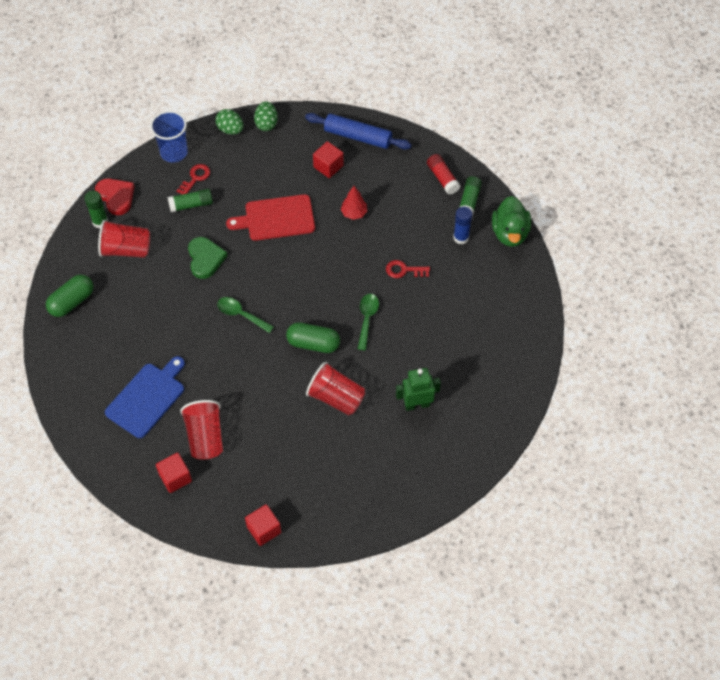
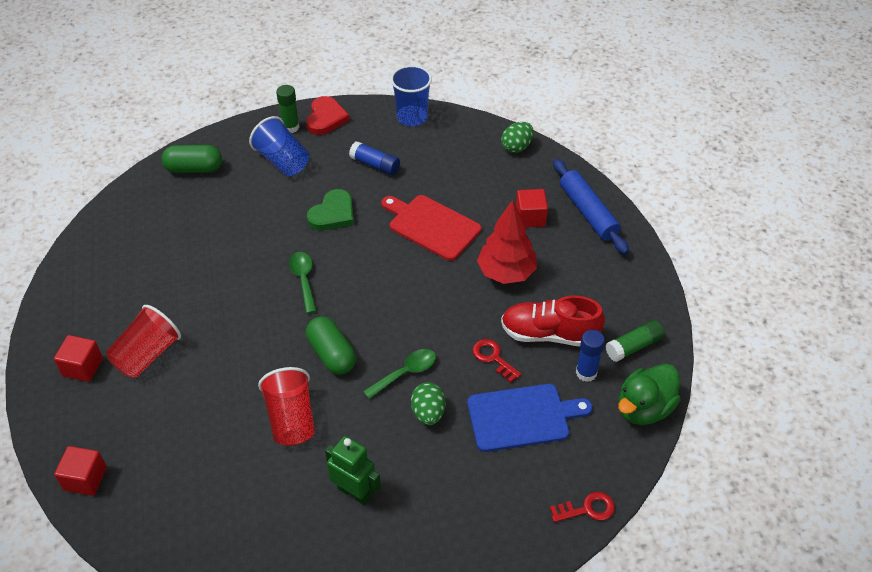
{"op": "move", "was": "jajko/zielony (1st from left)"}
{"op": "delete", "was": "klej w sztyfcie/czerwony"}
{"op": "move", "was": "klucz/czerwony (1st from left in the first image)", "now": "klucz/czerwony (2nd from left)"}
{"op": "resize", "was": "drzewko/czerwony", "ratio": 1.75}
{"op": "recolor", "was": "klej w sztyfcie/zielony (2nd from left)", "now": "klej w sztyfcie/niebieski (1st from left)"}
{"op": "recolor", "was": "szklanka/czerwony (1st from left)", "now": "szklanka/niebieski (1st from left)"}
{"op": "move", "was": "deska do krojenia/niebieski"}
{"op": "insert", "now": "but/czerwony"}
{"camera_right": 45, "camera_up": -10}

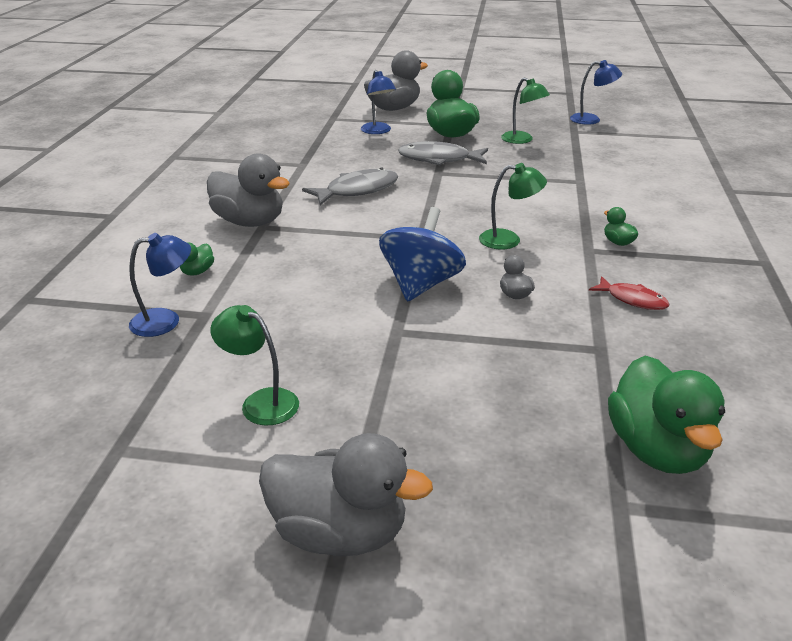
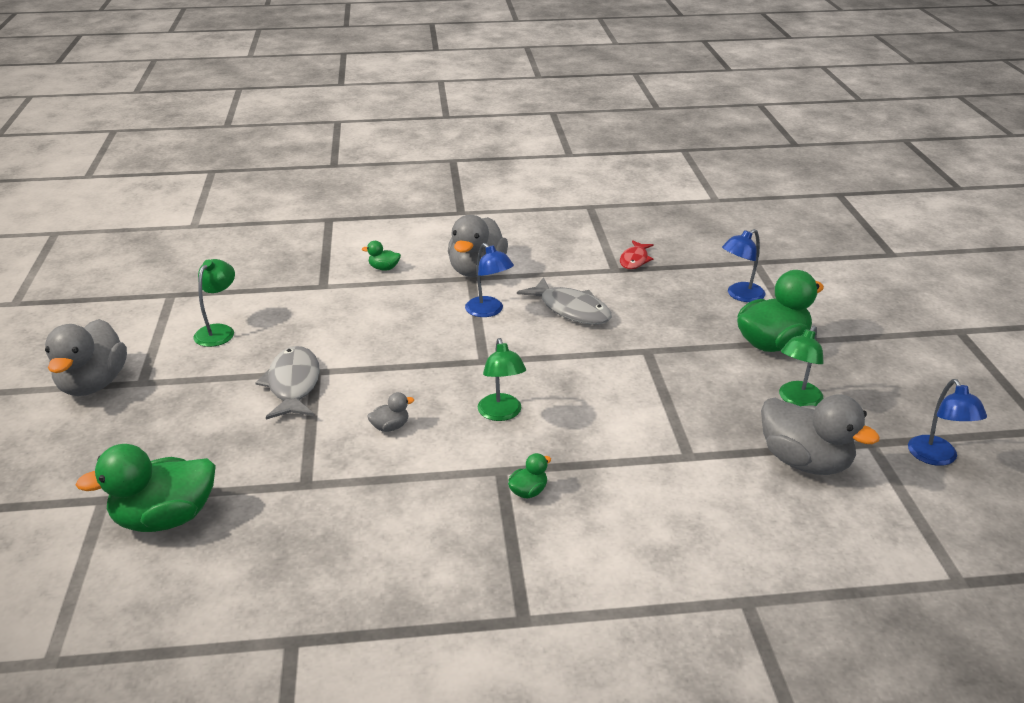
{"op": "move", "was": "kaczka/szary (3rd from left in the first image)", "now": "kaczka/szary (4th from left)"}
{"op": "move", "was": "ryba/szary (2nd from left in the first image)", "now": "ryba/szary (1st from left)"}
{"op": "delete", "was": "bączek/niebieski"}
{"op": "move", "was": "lampka/niebieski (1st from left)"}
{"op": "move", "was": "ryba/czerwony"}
{"camera_right": 75, "camera_up": 0}

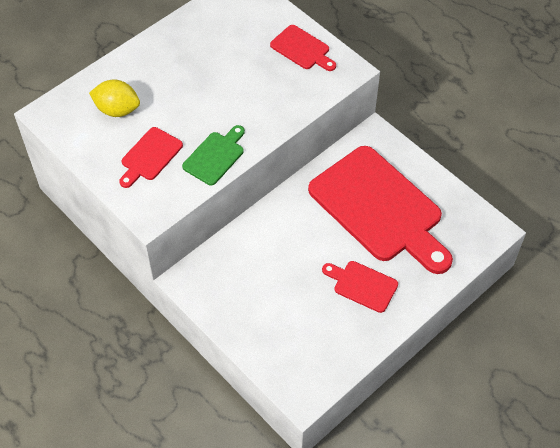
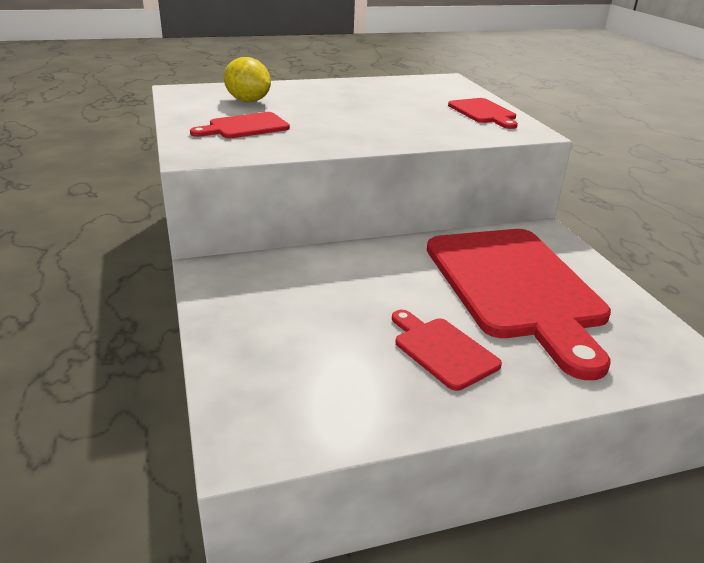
{"op": "delete", "was": "deska do krojenia/zielony"}
{"camera_right": 25, "camera_up": -25}

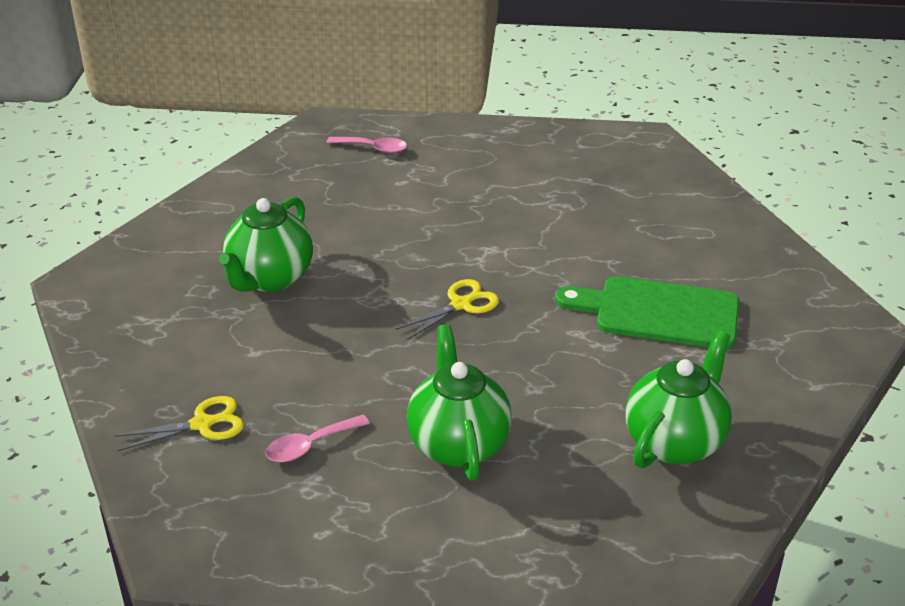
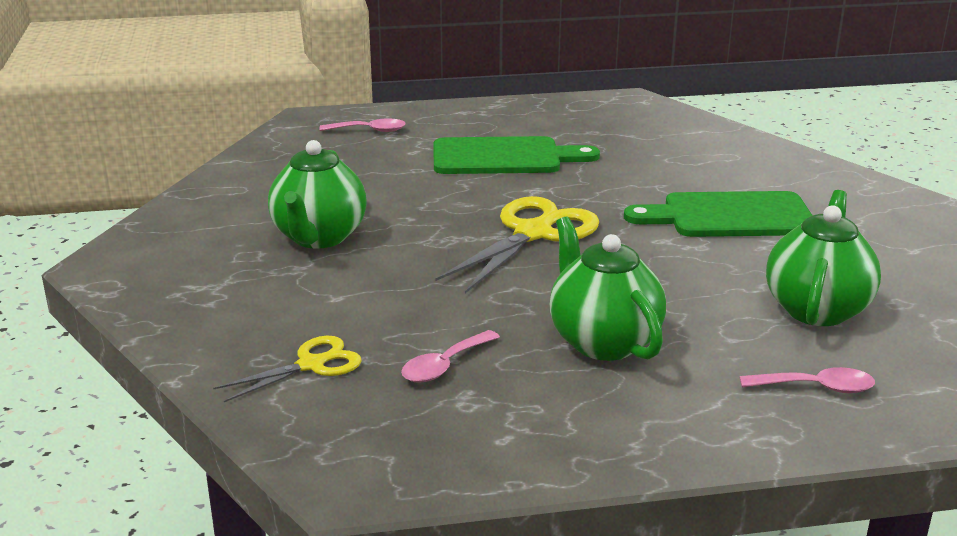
{"op": "resize", "was": "nożyczki/żółty (2nd from left)", "ratio": 1.75}
{"op": "insert", "now": "deska do krojenia/zielony (1st from left)"}
{"op": "insert", "now": "łyżka/różowy (3rd from left)"}
{"camera_right": -15, "camera_up": -10}

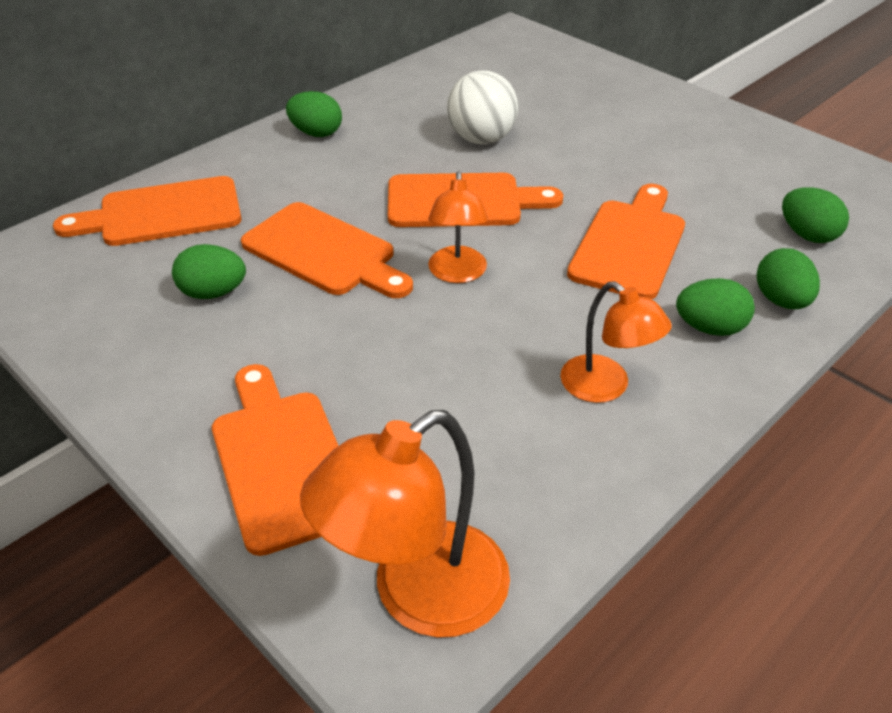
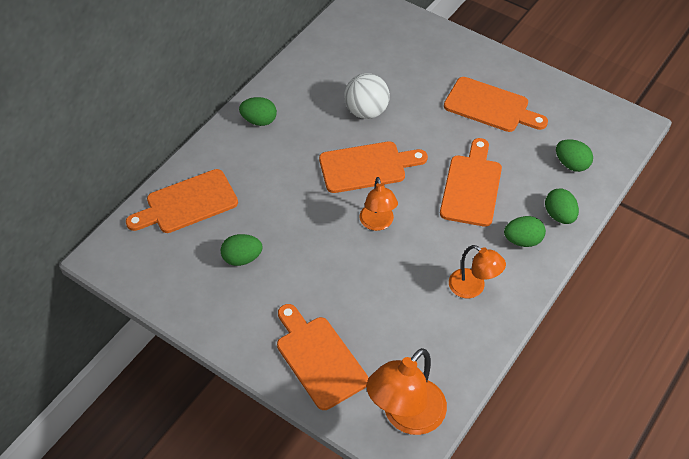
{"op": "move", "was": "deska do krojenia/pomarańczowy (3rd from left in the first image)", "now": "deska do krojenia/pomarańczowy (5th from left)"}
{"camera_right": -10, "camera_up": 10}

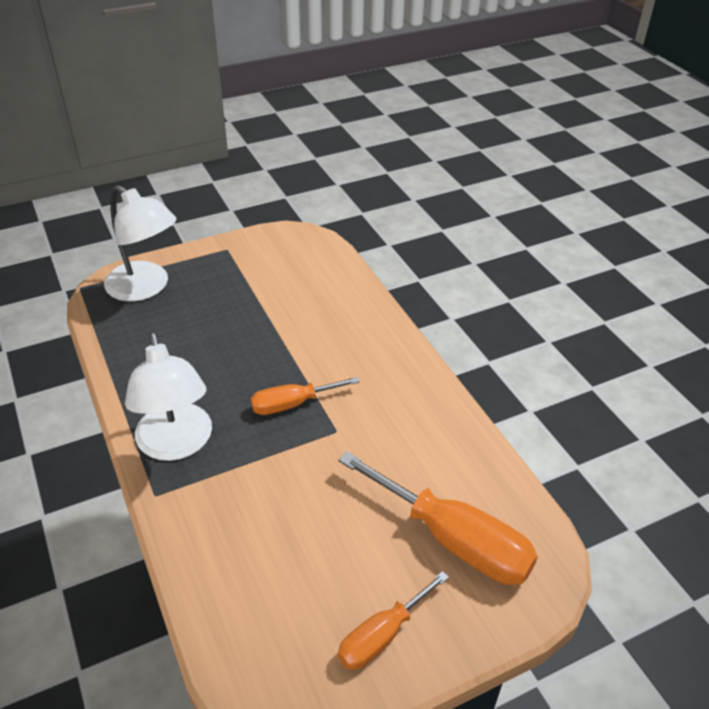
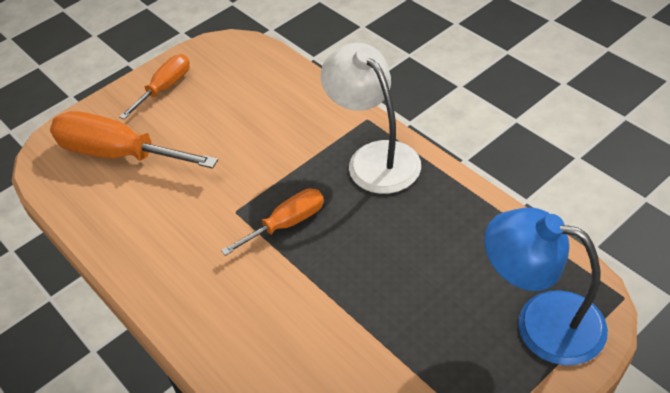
{"op": "recolor", "was": "lampka/biały (1st from left)", "now": "lampka/niebieski"}
{"camera_right": 170, "camera_up": 5}

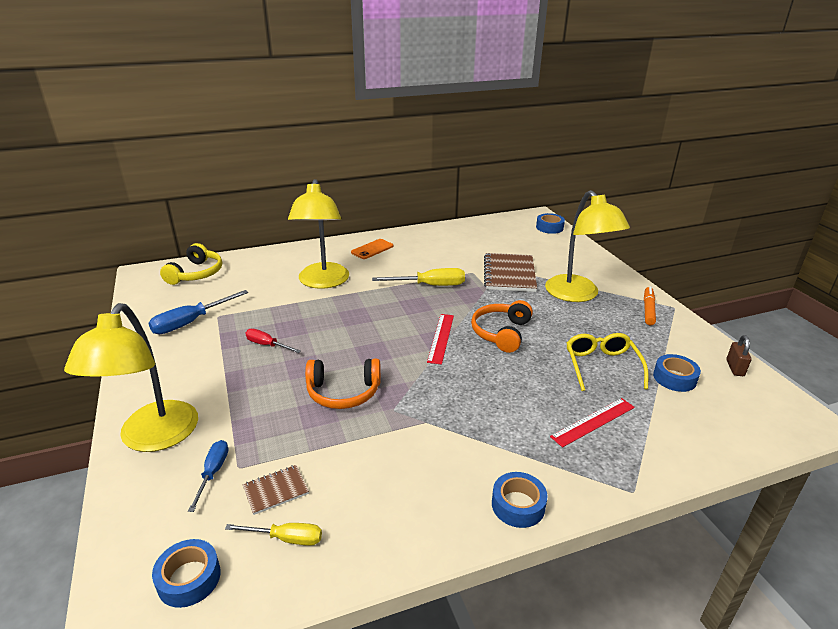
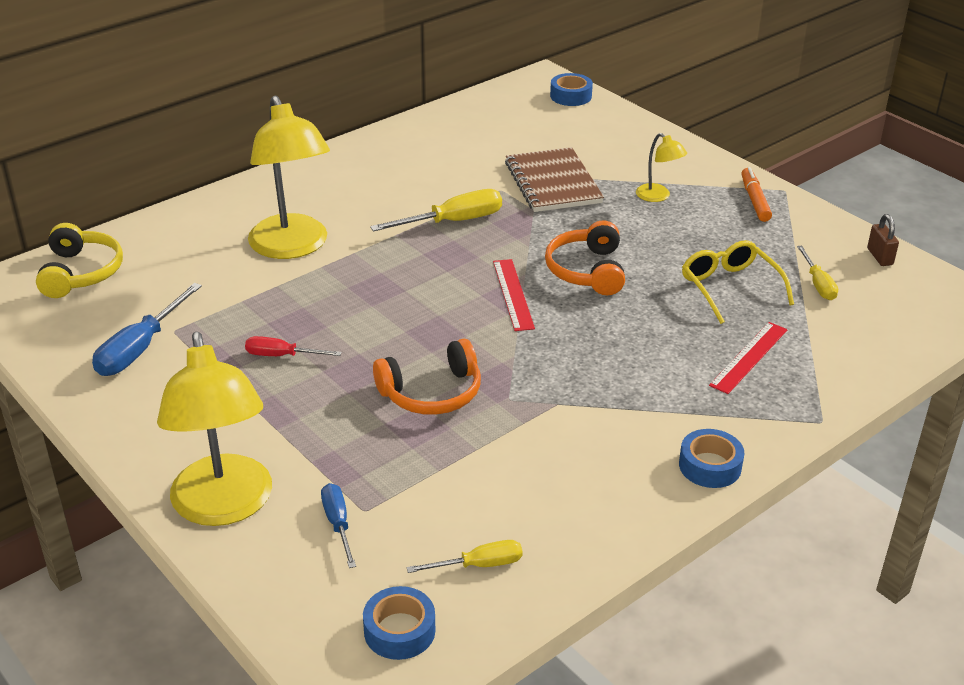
{"op": "resize", "was": "lampka/żółty (3rd from left)", "ratio": 0.46}
{"op": "delete", "was": "telefon/pomarańczowy"}
{"op": "replace", "was": "taśma klejąca/niebieski (4th from left)", "now": "śrubokręt/żółty (3rd from left)"}
{"op": "delete", "was": "zeszyt/brązowy (1st from left)"}
{"camera_right": -20, "camera_up": 5}

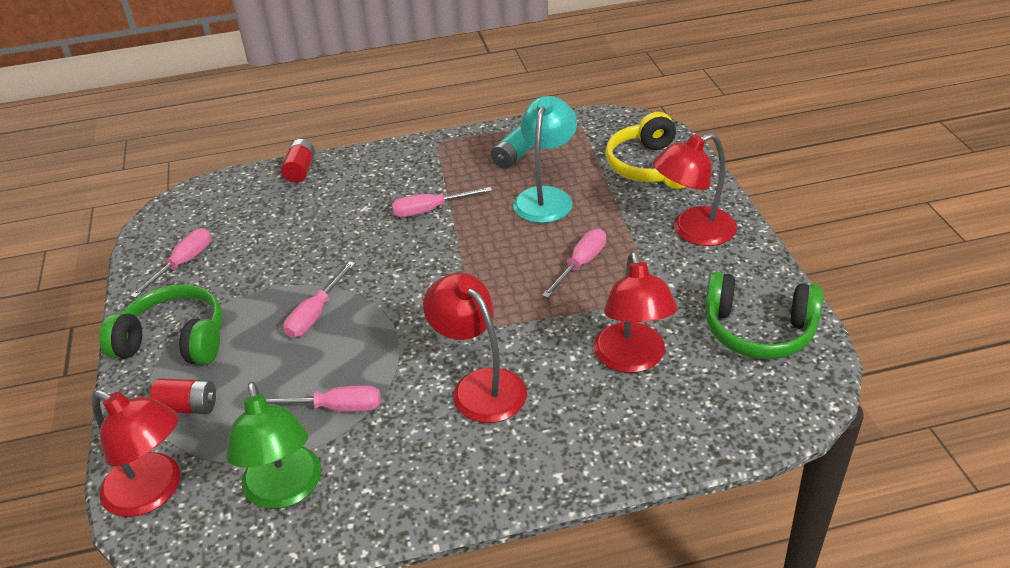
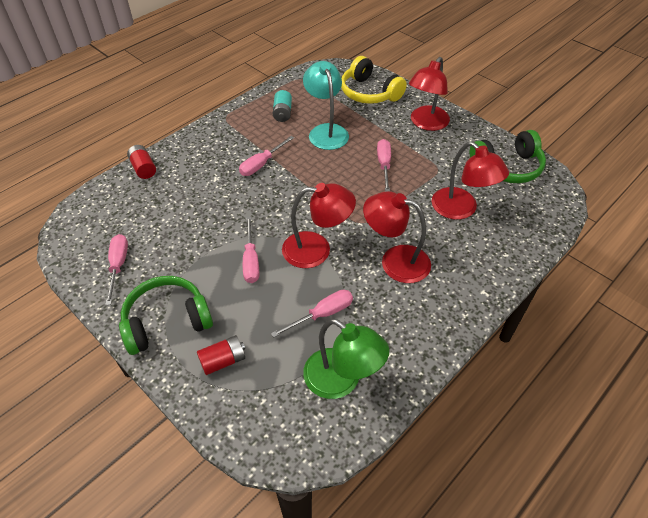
{"op": "move", "was": "lampka/czerwony (1st from left)"}
{"camera_right": -35, "camera_up": 10}

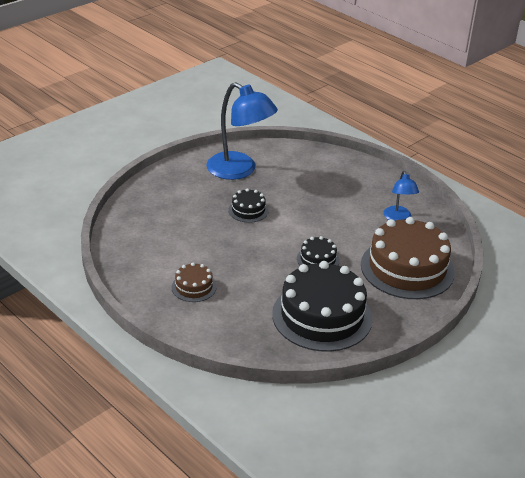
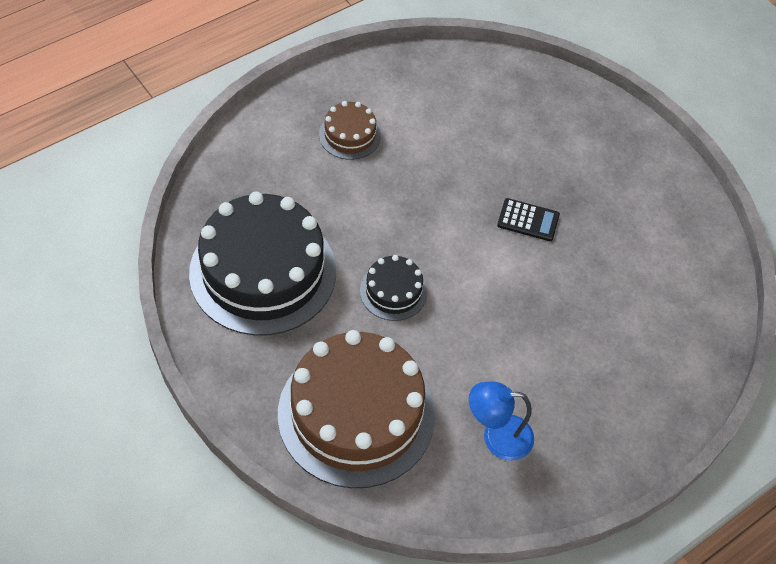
{"op": "delete", "was": "lampka/niebieski (1st from left)"}
{"op": "replace", "was": "tort/czarny (1st from left)", "now": "kalkulator/czarny"}
{"camera_right": 95, "camera_up": 20}

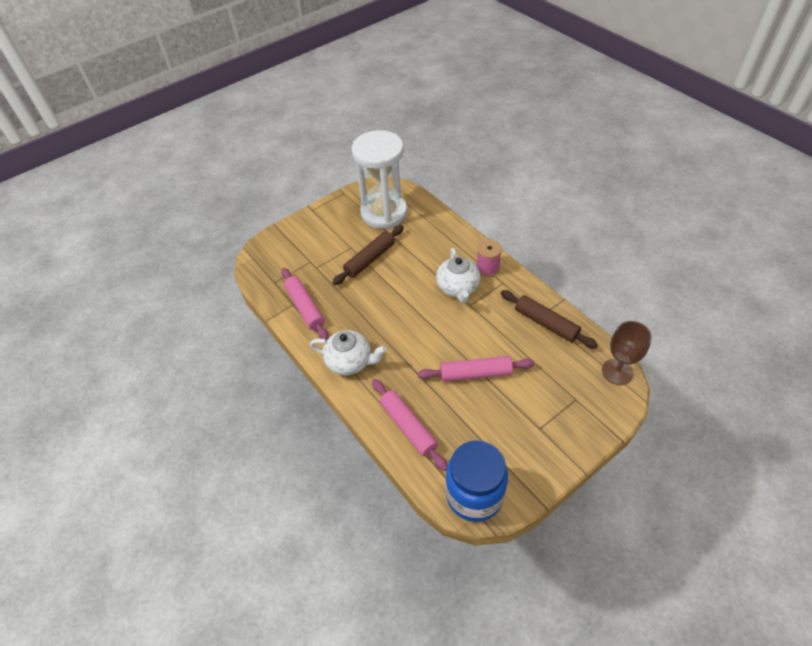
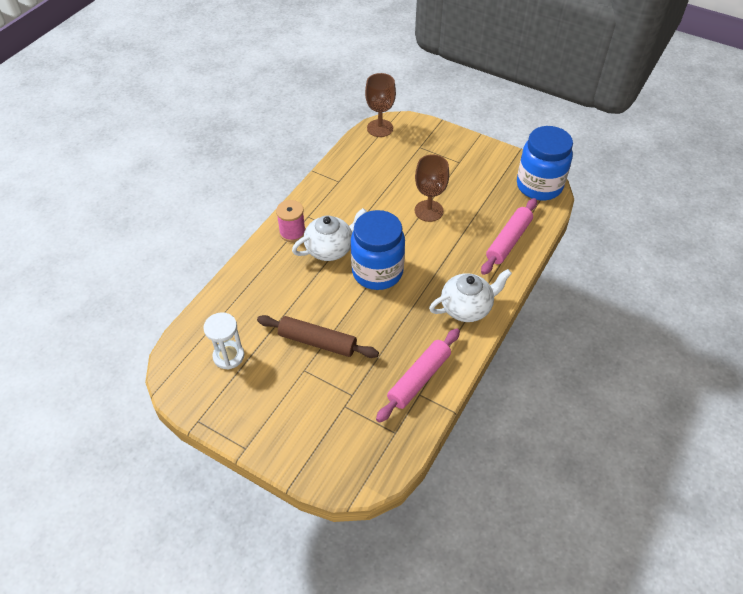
{"op": "resize", "was": "klepsydra/biały", "ratio": 0.48}
{"op": "delete", "was": "wałek do ciasta/brązowy (2nd from left)"}
{"op": "rotate", "was": "imbryk/biały (1st from left in the first image)", "clockwise": 75}
{"op": "replace", "was": "wałek do ciasta/różowy (3rd from left)", "now": "kielich/brązowy (2nd from left)"}
{"op": "insert", "now": "słoik/niebieski (1st from left)"}
{"camera_right": -115, "camera_up": 0}

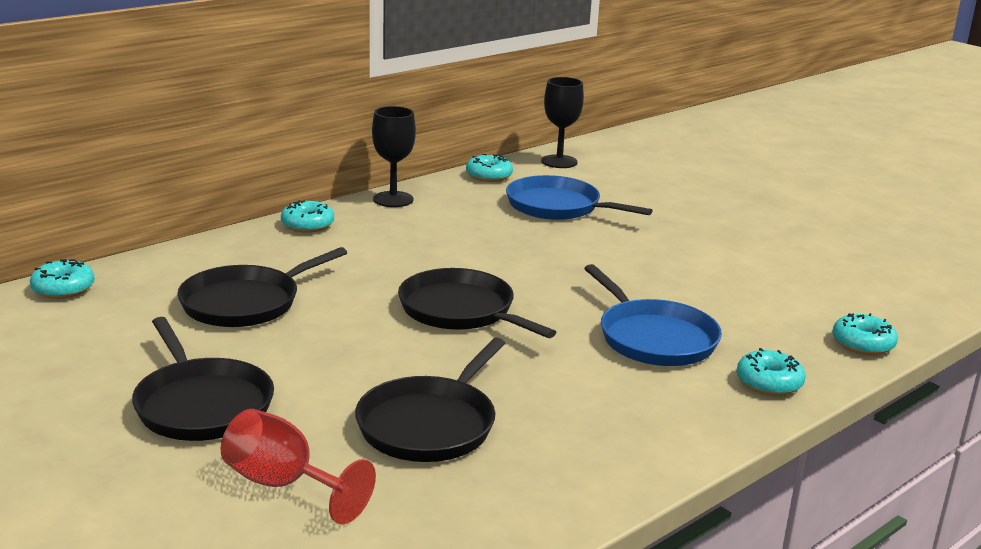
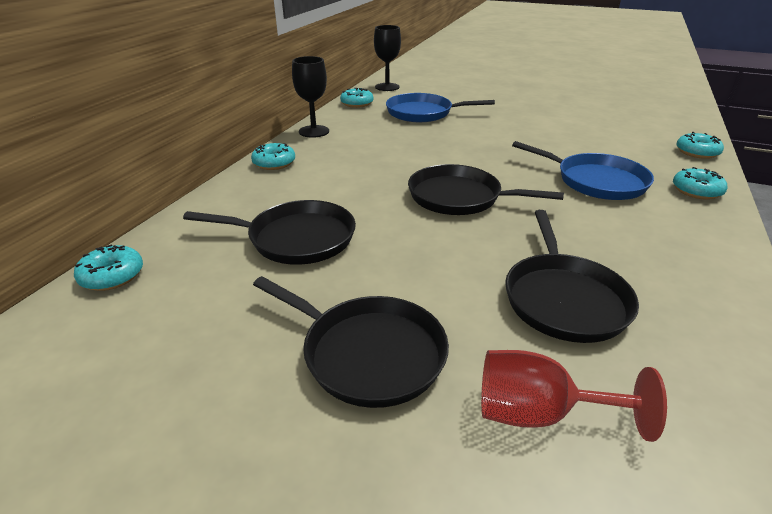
{"op": "rotate", "was": "patelnia/czarny (2nd from left in the first image)", "clockwise": -105}
{"camera_right": -25, "camera_up": 10}

